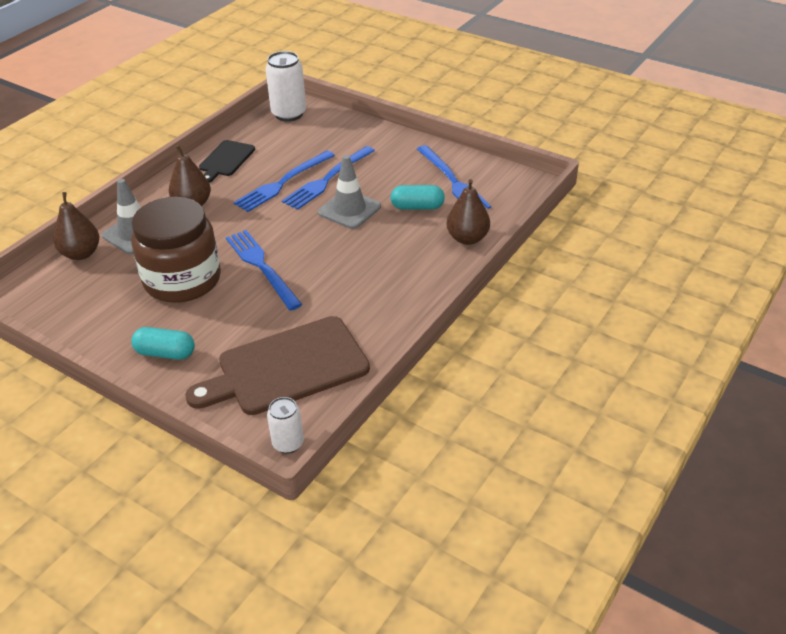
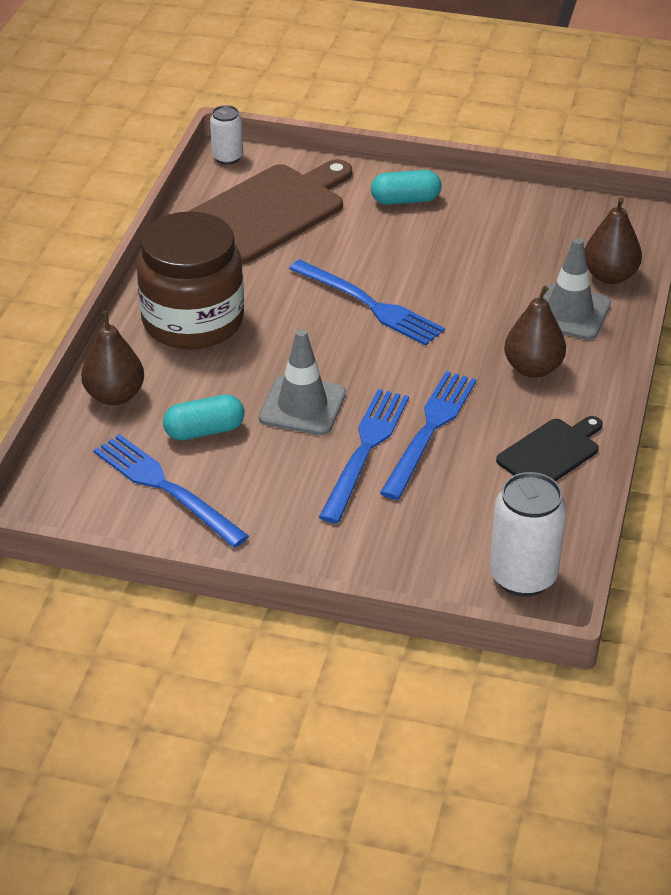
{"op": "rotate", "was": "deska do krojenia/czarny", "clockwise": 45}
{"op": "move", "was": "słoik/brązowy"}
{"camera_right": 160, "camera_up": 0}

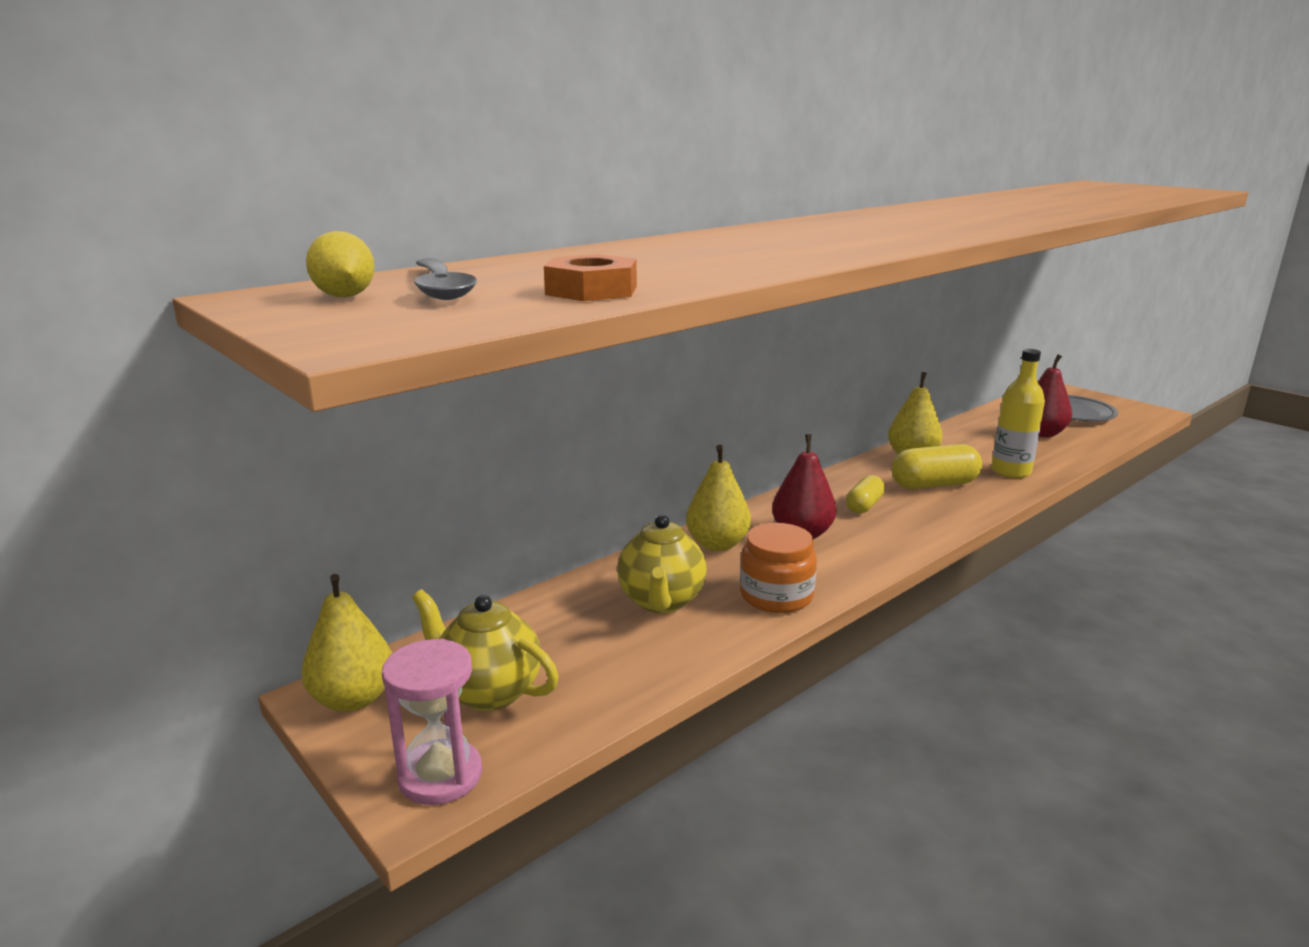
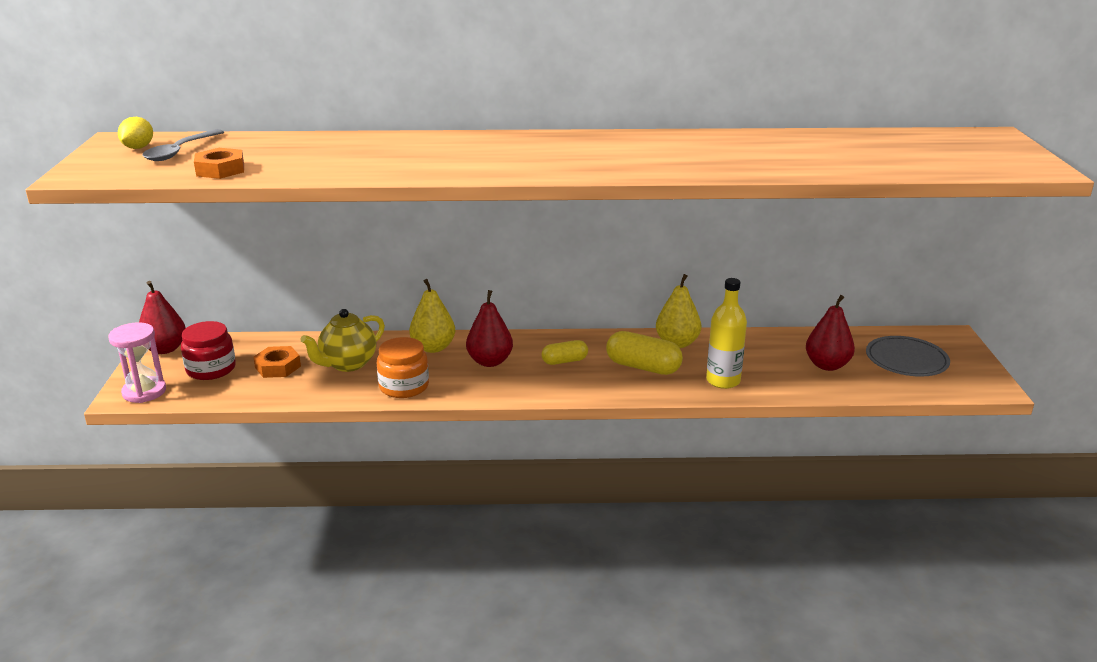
{"op": "recolor", "was": "gruszka/żółty (1st from left)", "now": "gruszka/czerwony (1st from left)"}
{"op": "replace", "was": "imbryk/żółty (1st from left)", "now": "słoik/czerwony"}
{"op": "insert", "now": "nakrętka/pomarańczowy (2nd from left)"}
{"camera_right": 40, "camera_up": 5}

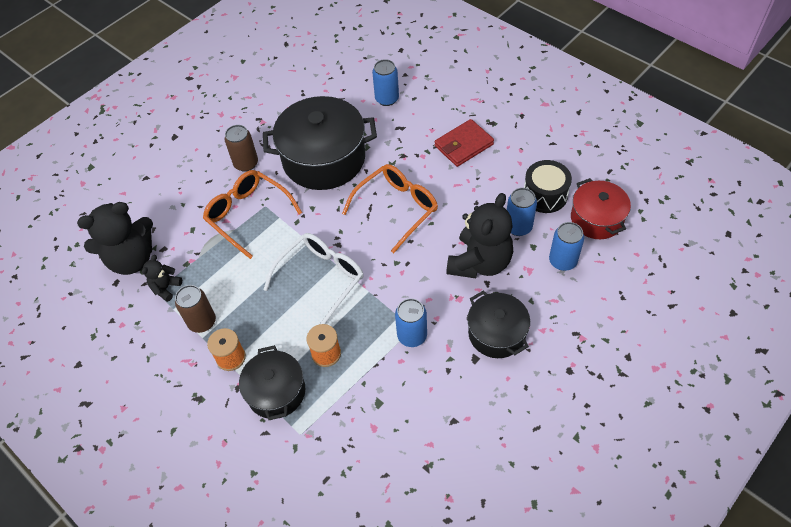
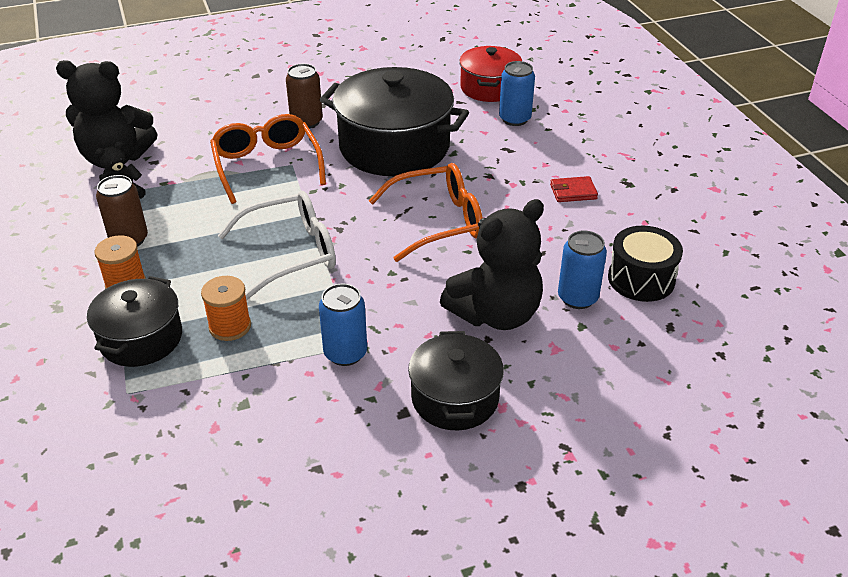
{"op": "resize", "was": "portfel/czerwony", "ratio": 0.61}
{"op": "move", "was": "garnek/czerwony"}
{"op": "delete", "was": "puszka/niebieski (4th from left)"}
{"camera_right": 25, "camera_up": -15}

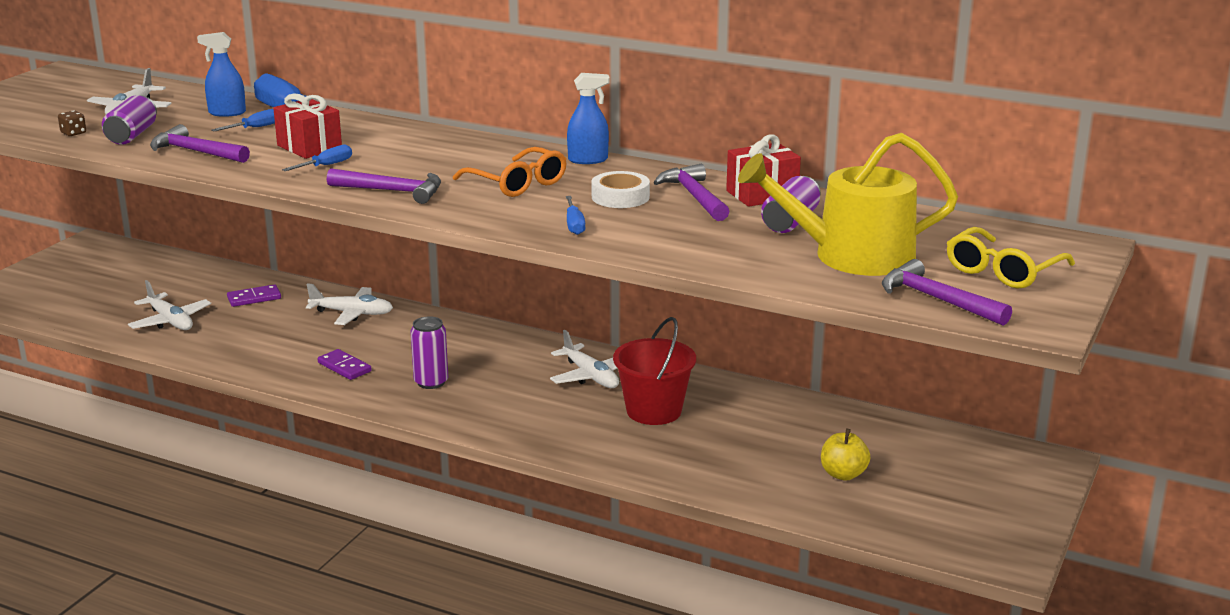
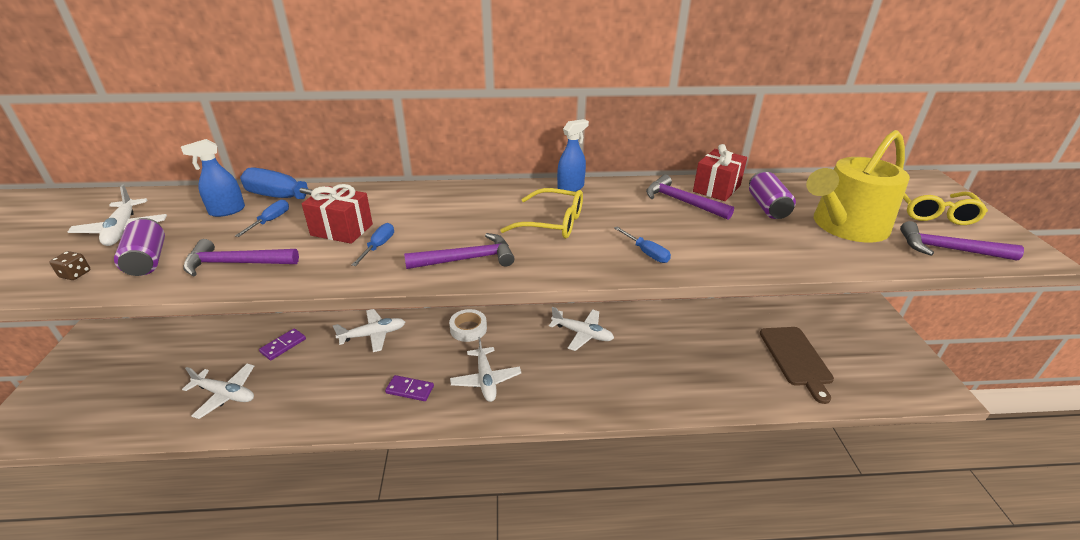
{"op": "recolor", "was": "okulary/pomarańczowy", "now": "okulary/żółty (1st from left)"}
{"op": "move", "was": "taśma klejąca/biały"}
{"op": "replace", "was": "puszka/fioletowy (2nd from left)", "now": "samolot/biały (4th from left)"}
{"op": "delete", "was": "wiadro/czerwony"}
{"op": "replace", "was": "jabłko/żółty", "now": "deska do krojenia/brązowy"}
{"camera_right": -30, "camera_up": 10}

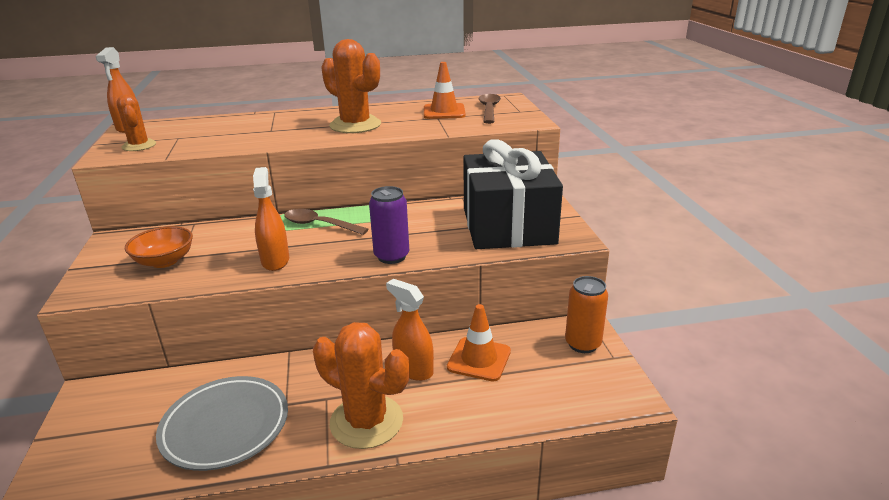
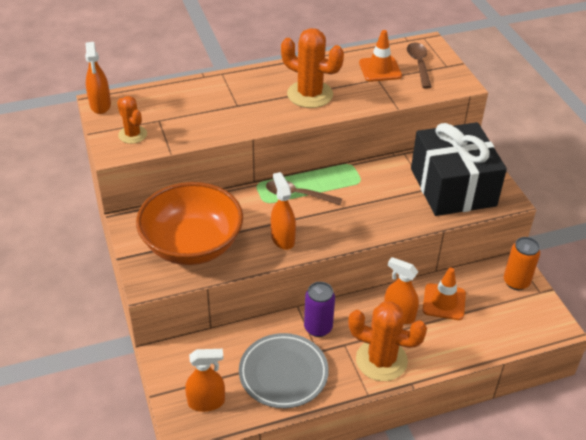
{"op": "move", "was": "puszka/fioletowy"}
{"op": "resize", "was": "miska/pomarańczowy", "ratio": 2.04}
{"op": "insert", "now": "spryskiwacz/pomarańczowy (2nd from left)"}
{"camera_right": -10, "camera_up": 15}

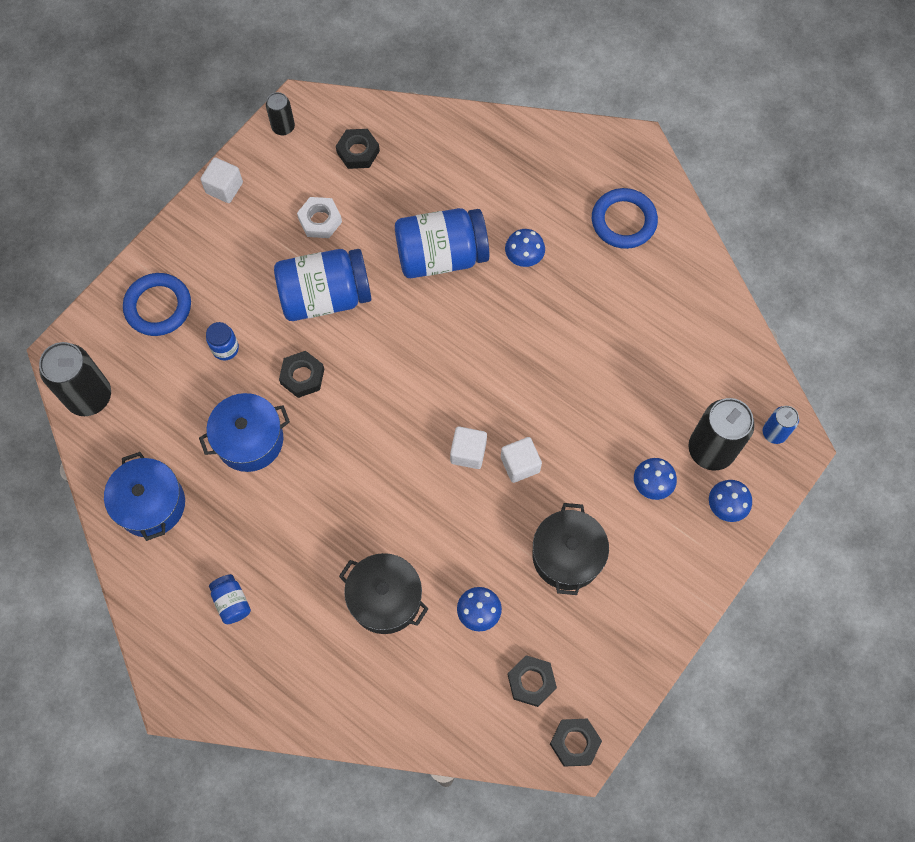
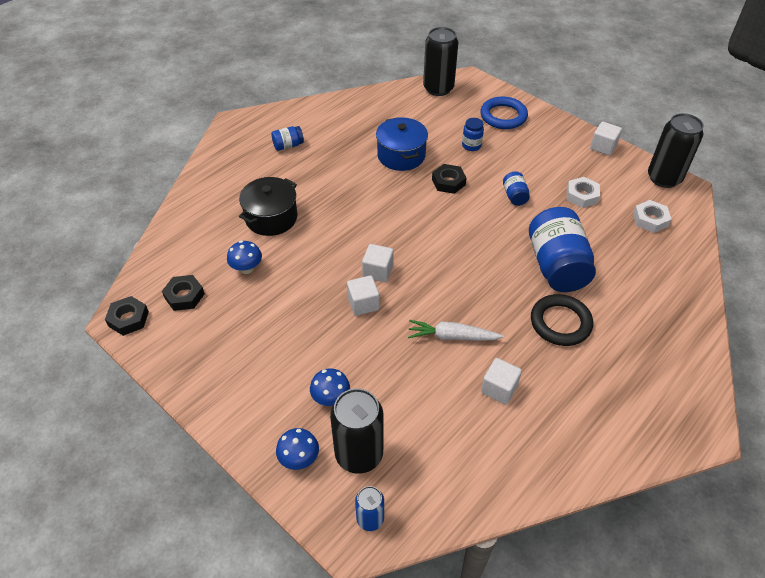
{"op": "resize", "was": "puszka/czarny (2nd from left in the first image)", "ratio": 1.86}
{"op": "recolor", "was": "nakrętka/czarny (2nd from left)", "now": "nakrętka/biały (2nd from left)"}
{"op": "delete", "was": "pierścień/niebieski (2nd from left)"}
{"op": "replace", "was": "grzyb/niebieski (2nd from left)", "now": "pierścień/czarny"}
{"op": "resize", "was": "słoik/niebieski (3rd from left)", "ratio": 0.45}
{"op": "delete", "was": "garnek/niebieski (1st from left)"}
{"op": "delete", "was": "garnek/czarny (2nd from left)"}
{"op": "insert", "now": "marchewka/biały"}
{"op": "insert", "now": "sześcian/biały (3rd from left)"}
{"camera_right": 95, "camera_up": -20}

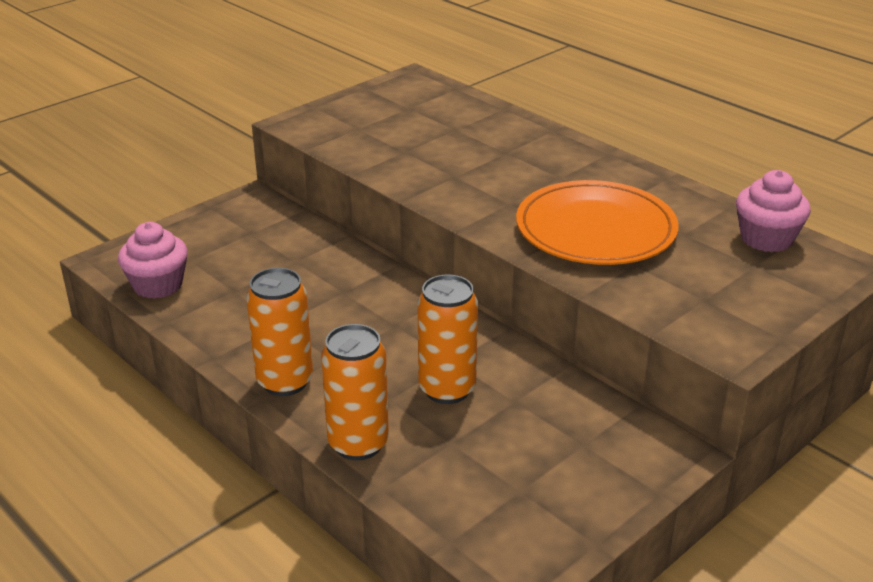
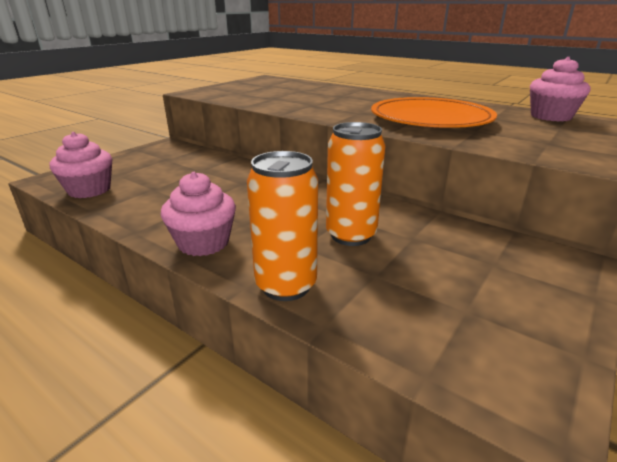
{"op": "replace", "was": "puszka/pomarańczowy (1st from left)", "now": "muffinka/różowy (2nd from left)"}
{"camera_right": -10, "camera_up": -5}

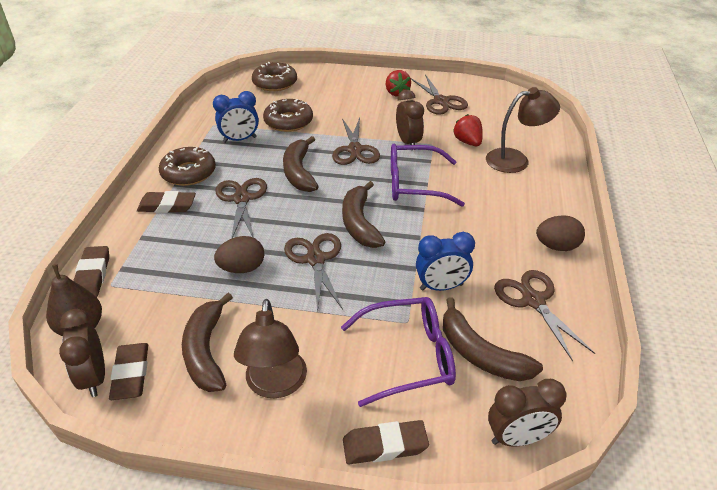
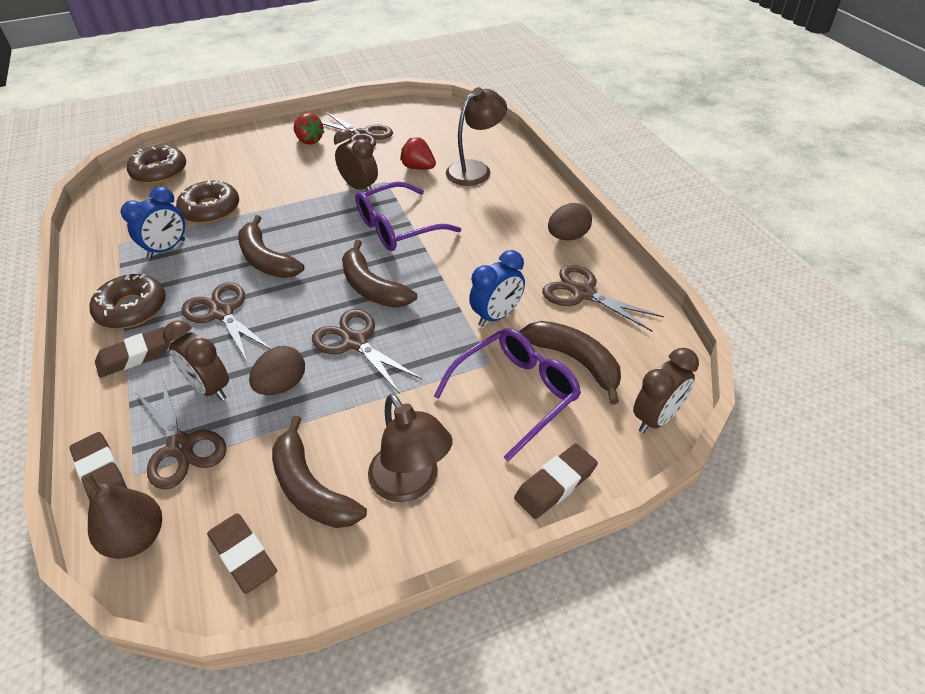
{"op": "move", "was": "nożyczki/brązowy (3rd from left in the first image)", "now": "nożyczki/brązowy (1st from left)"}
{"op": "rotate", "was": "banan/brązowy (4th from left)", "clockwise": -150}
{"op": "move", "was": "budzik/brązowy (1st from left)"}
{"camera_right": -30, "camera_up": 5}

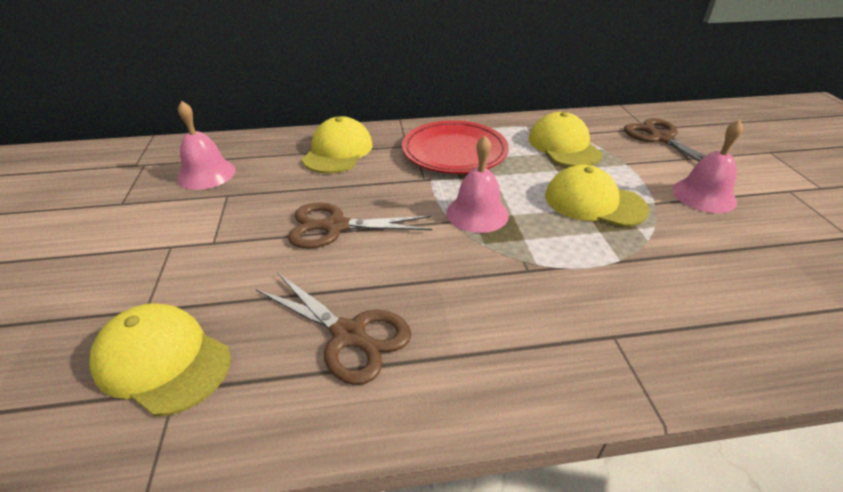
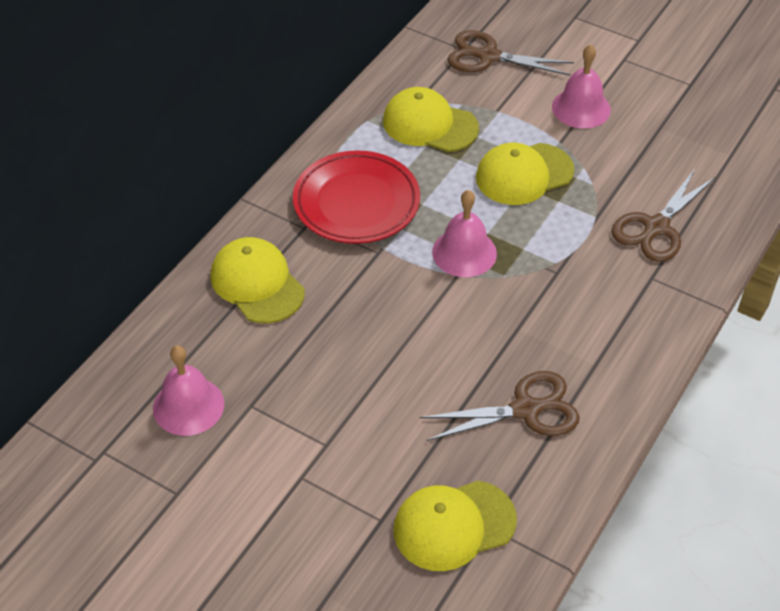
{"op": "move", "was": "nożyczki/brązowy (2nd from left in the first image)", "now": "nożyczki/brązowy (3rd from left)"}
{"camera_right": -50, "camera_up": 10}

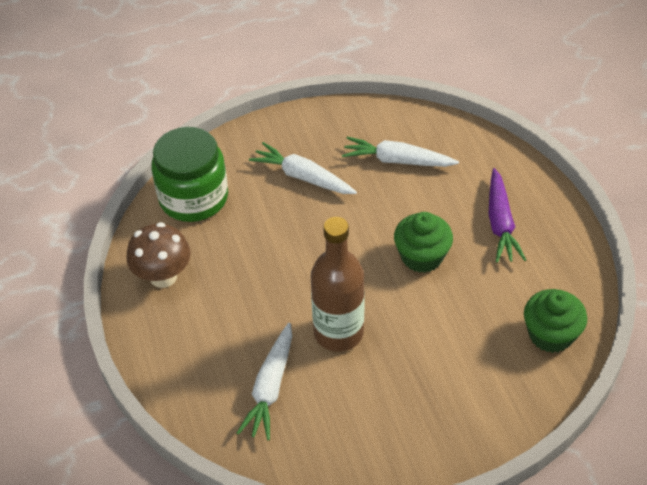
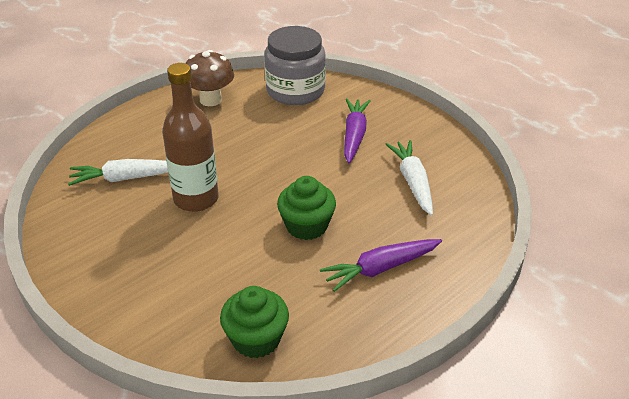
{"op": "recolor", "was": "słoik/zielony", "now": "słoik/szary"}
{"op": "recolor", "was": "marchewka/biały (2nd from left)", "now": "marchewka/fioletowy (1st from left)"}
{"camera_right": 65, "camera_up": -10}

